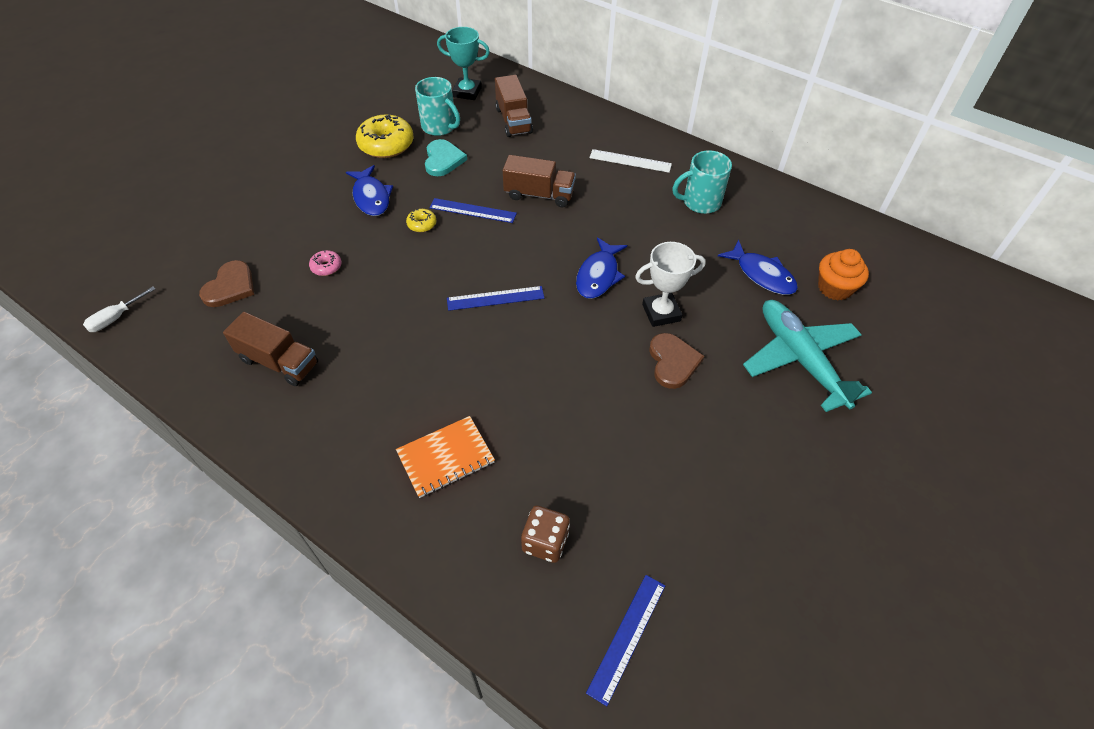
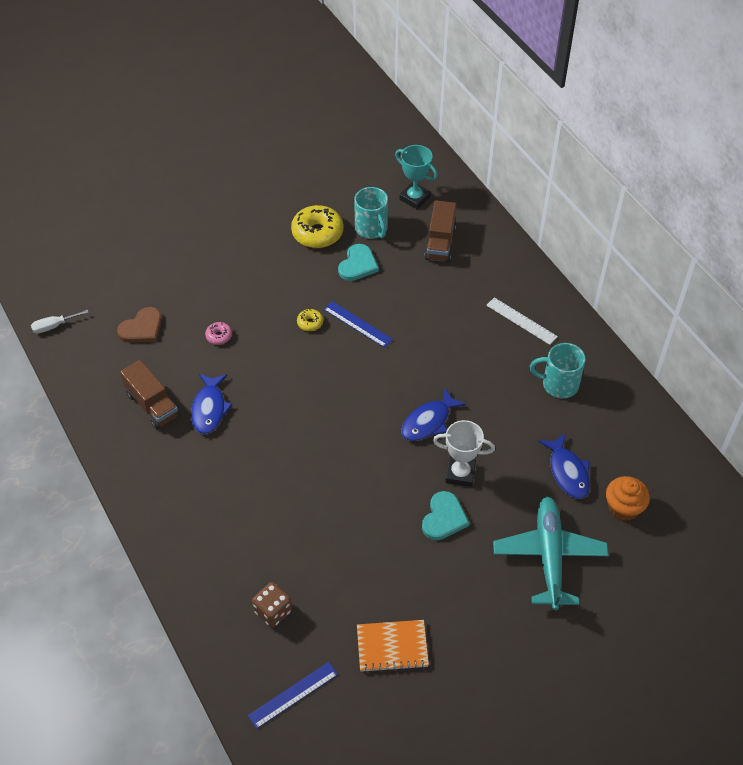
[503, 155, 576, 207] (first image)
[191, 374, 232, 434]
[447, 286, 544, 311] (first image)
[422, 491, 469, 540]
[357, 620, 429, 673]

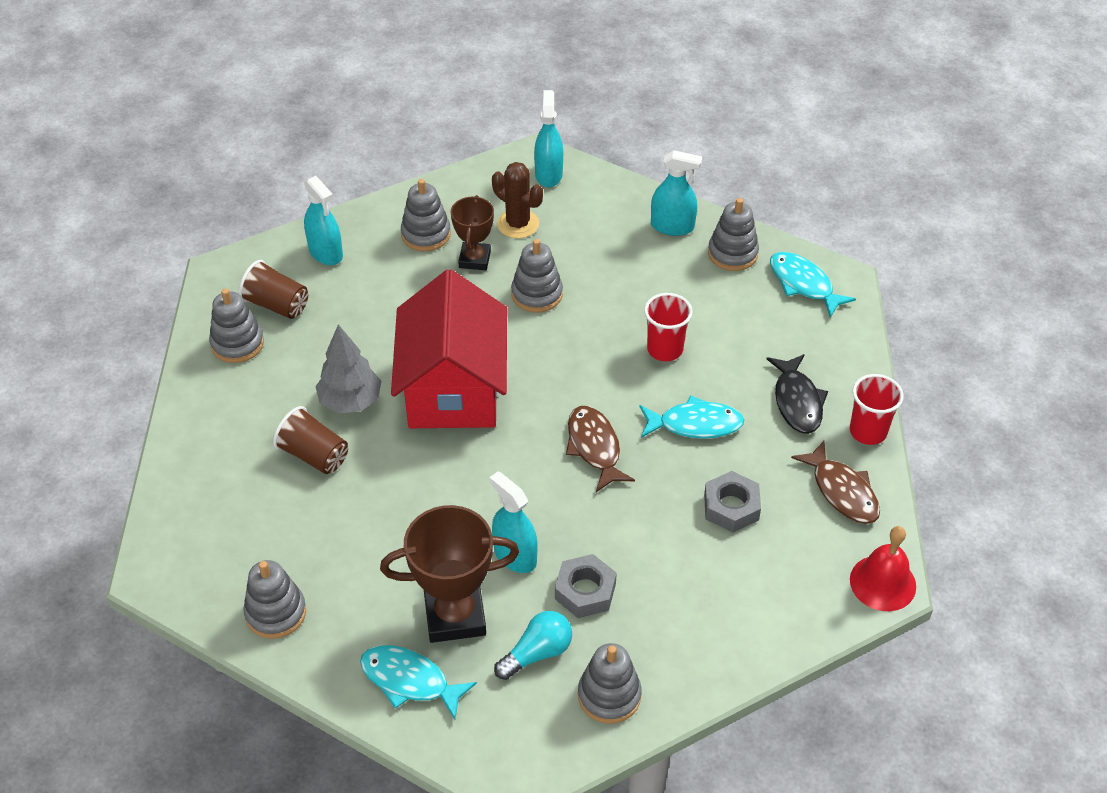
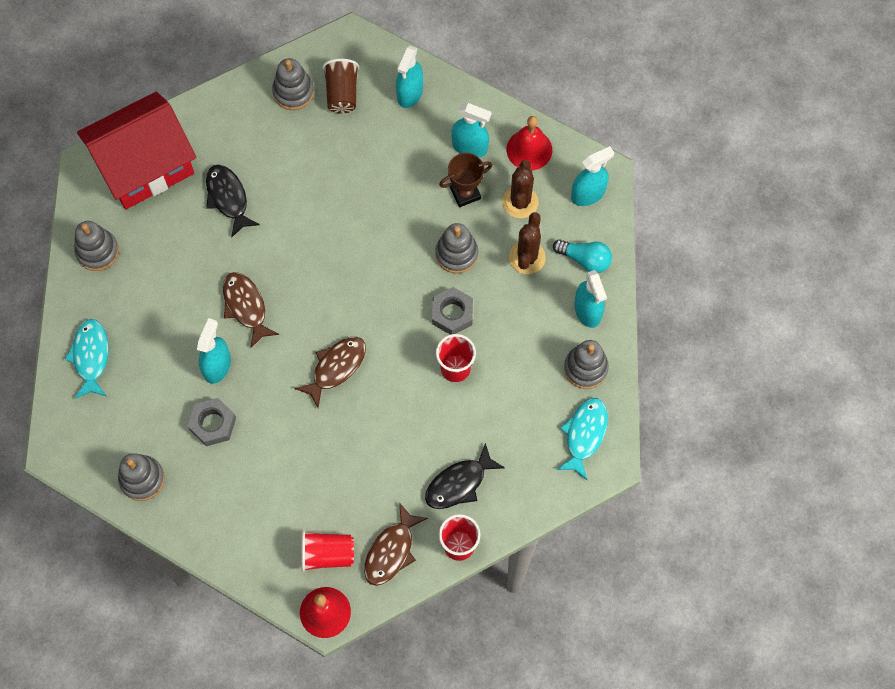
[451, 103, 491, 157]
[77, 92, 196, 209]
[315, 324, 381, 413] (first image)
[639, 395, 744, 439] (first image)
[206, 165, 260, 238]
[432, 287, 473, 335]
[380, 505, 519, 643] (first image)
[553, 240, 612, 273]
[507, 116, 552, 170]
[509, 212, 546, 274]
[223, 272, 279, 348]
[301, 530, 354, 572]

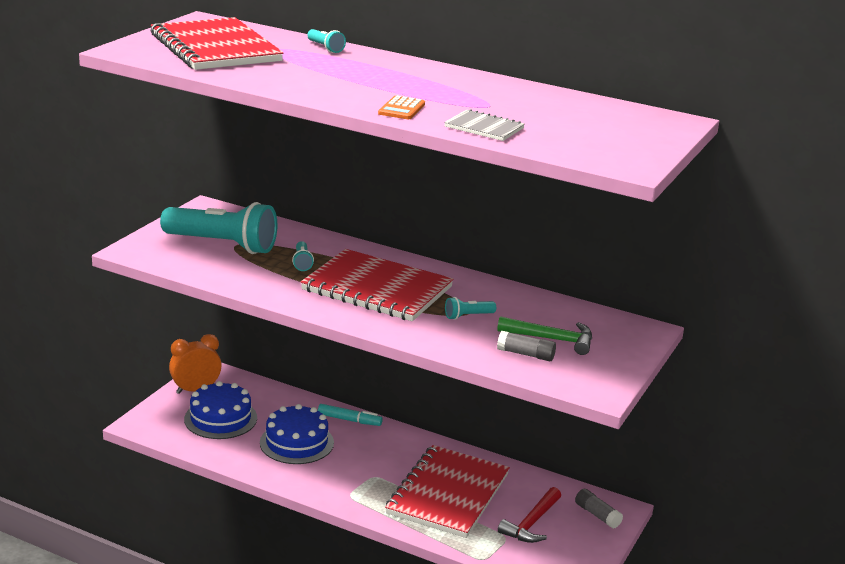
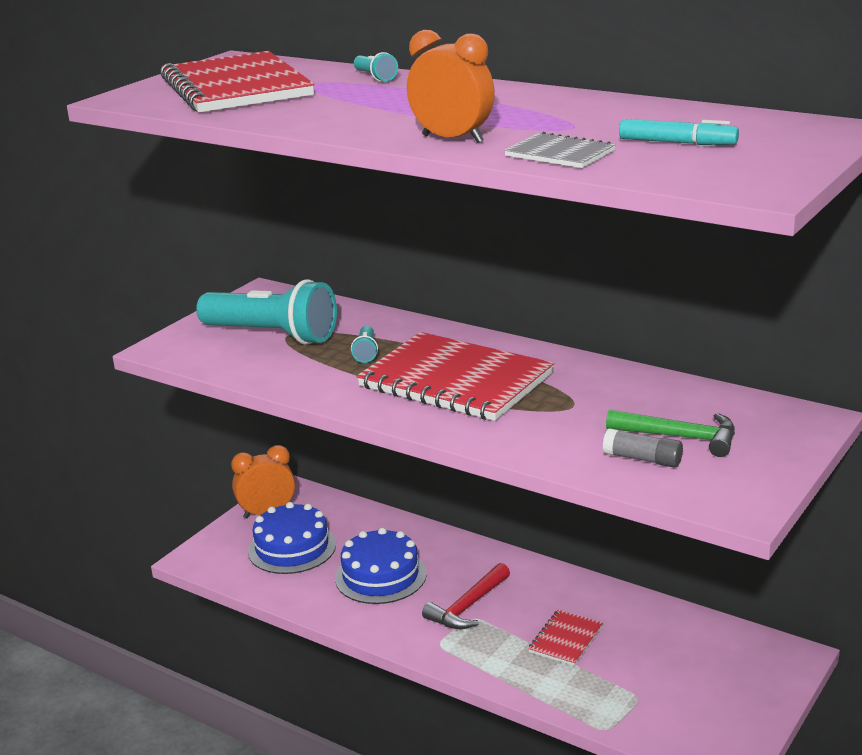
[407, 30, 495, 143]
[445, 297, 496, 320] (first image)
[619, 119, 739, 145]
[528, 610, 603, 666]
[422, 563, 510, 629]
[575, 489, 623, 528] (first image)

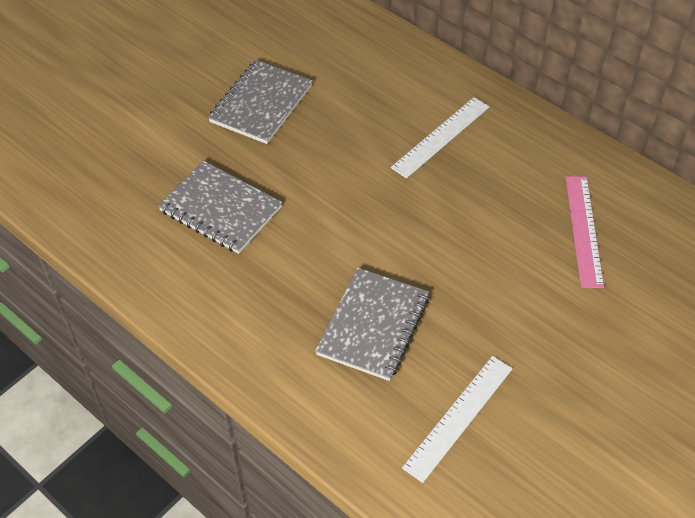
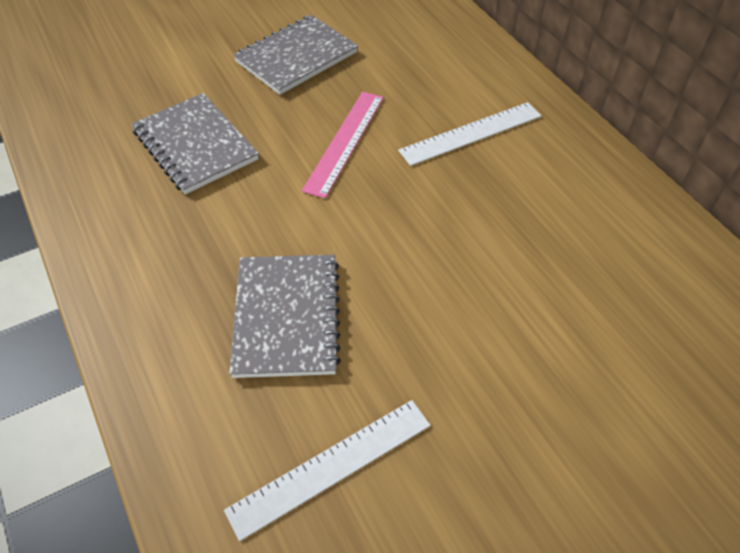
[302, 92, 384, 198]
[229, 255, 341, 378]

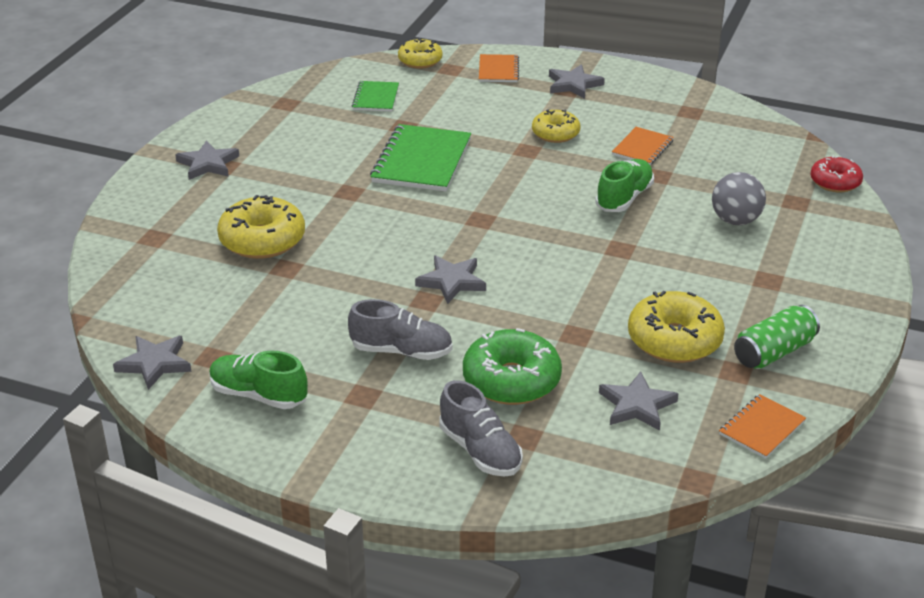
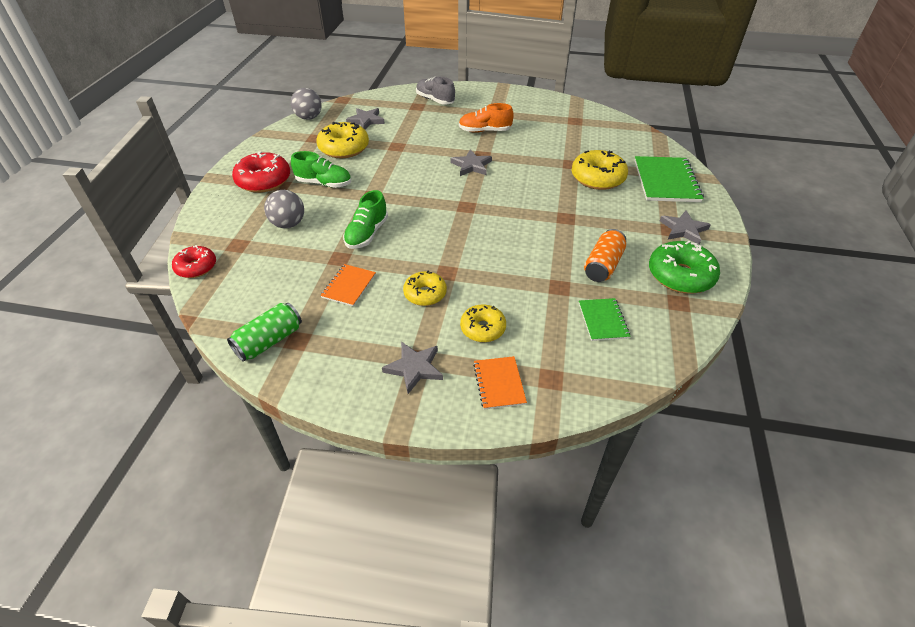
[460, 304, 506, 342]
[634, 156, 704, 202]
[459, 103, 514, 133]
[227, 303, 302, 362]
[649, 241, 720, 293]
[113, 336, 192, 390] (first image)
[291, 151, 351, 188]
[291, 88, 322, 120]
[232, 151, 290, 193]
[584, 229, 626, 282]

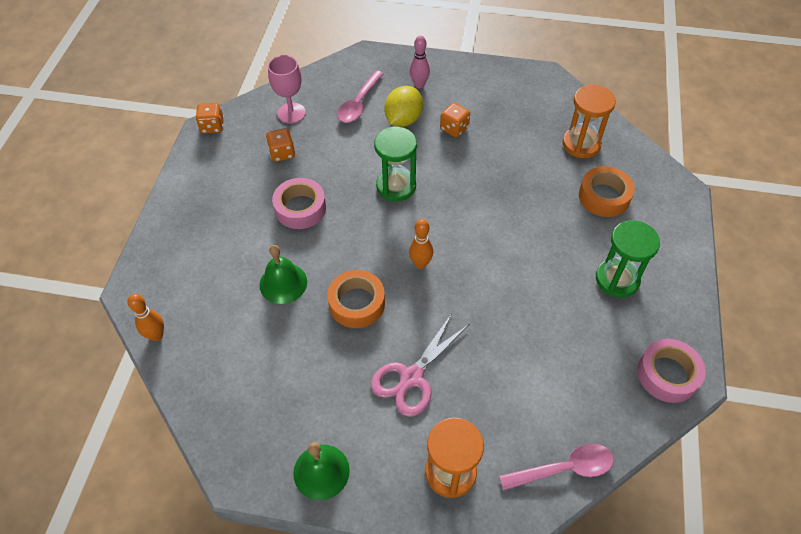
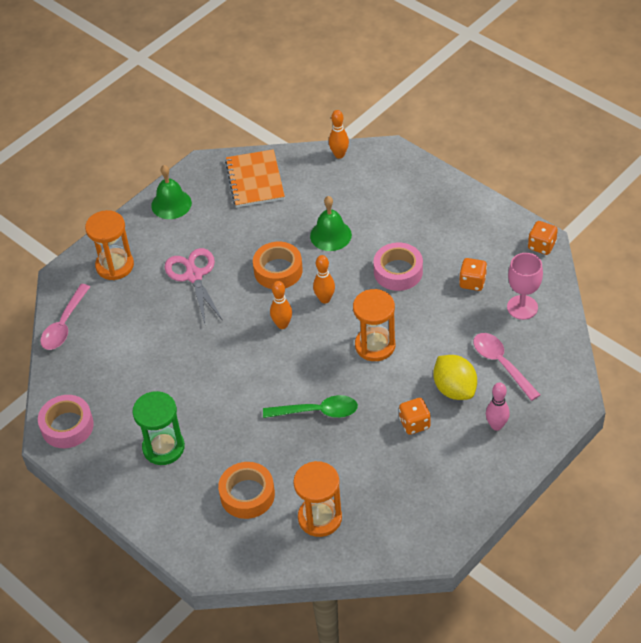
[353, 289, 395, 361]
[225, 149, 285, 207]
[313, 255, 335, 304]
[263, 395, 358, 418]

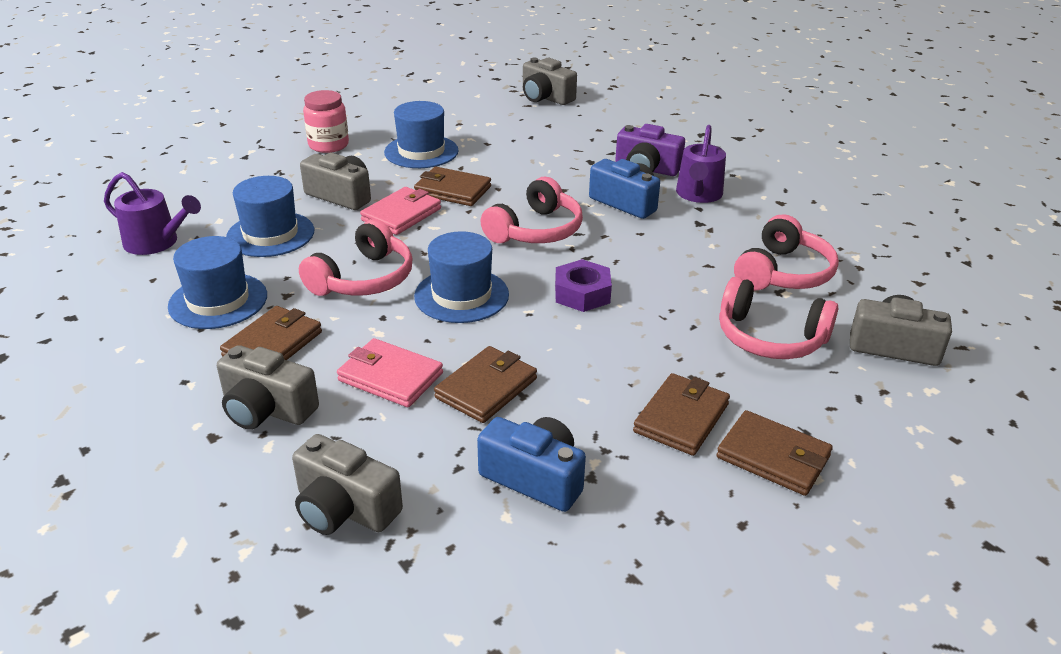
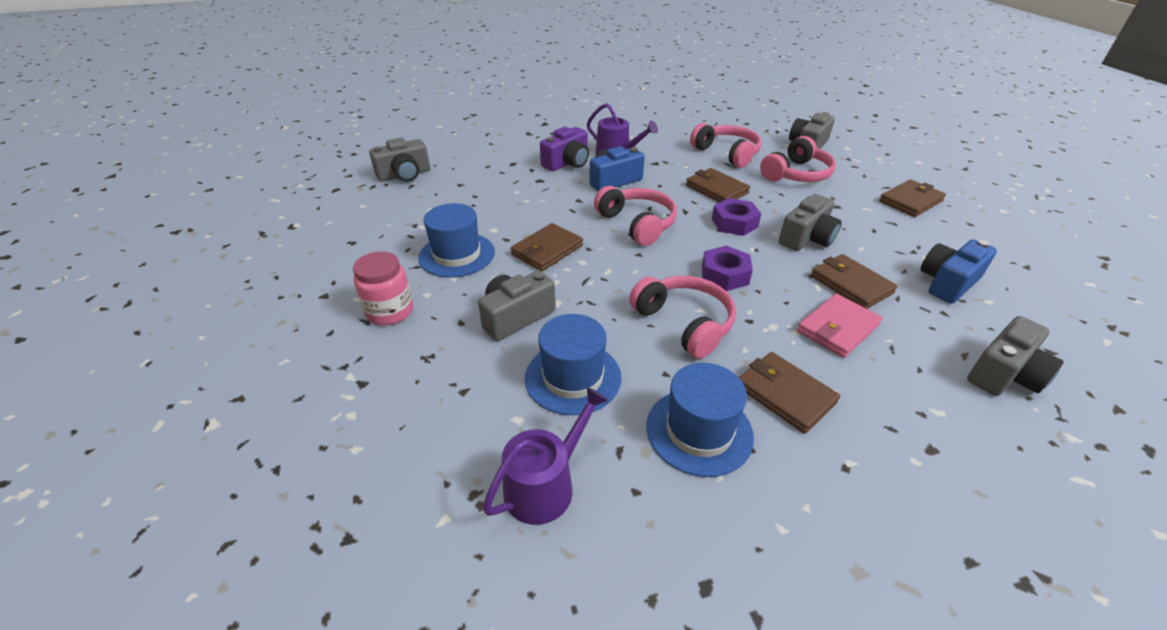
[360, 187, 441, 235] (first image)
[702, 246, 753, 291]
[779, 194, 842, 251]
[686, 168, 750, 202]

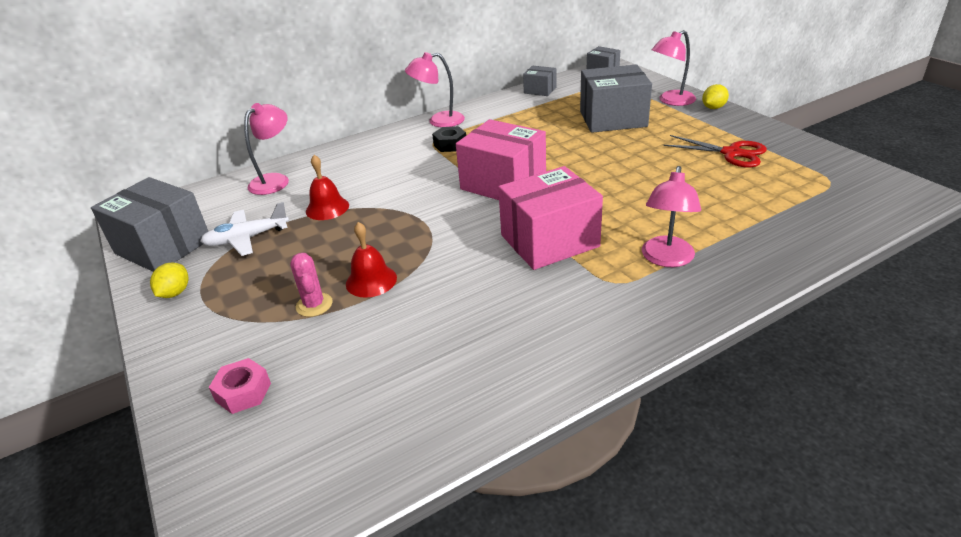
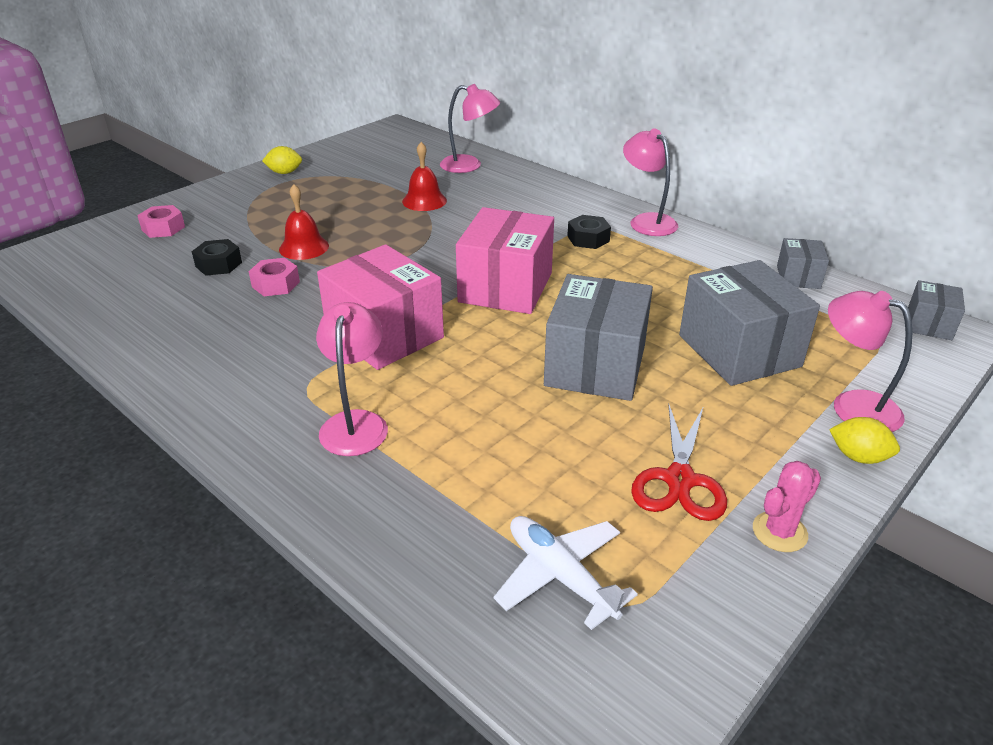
[316, 302, 388, 456]
[544, 274, 653, 401]
[494, 516, 638, 630]
[753, 461, 821, 552]
[192, 239, 242, 276]
[249, 258, 300, 296]

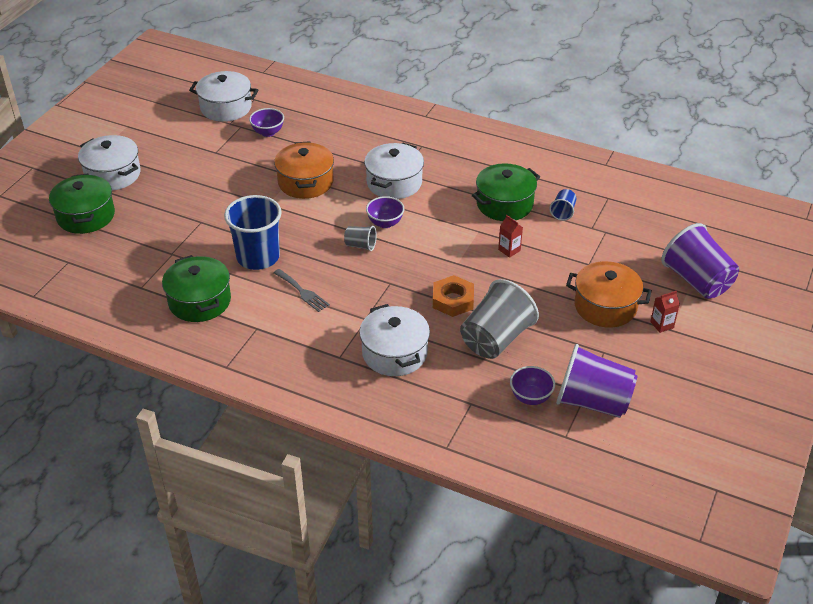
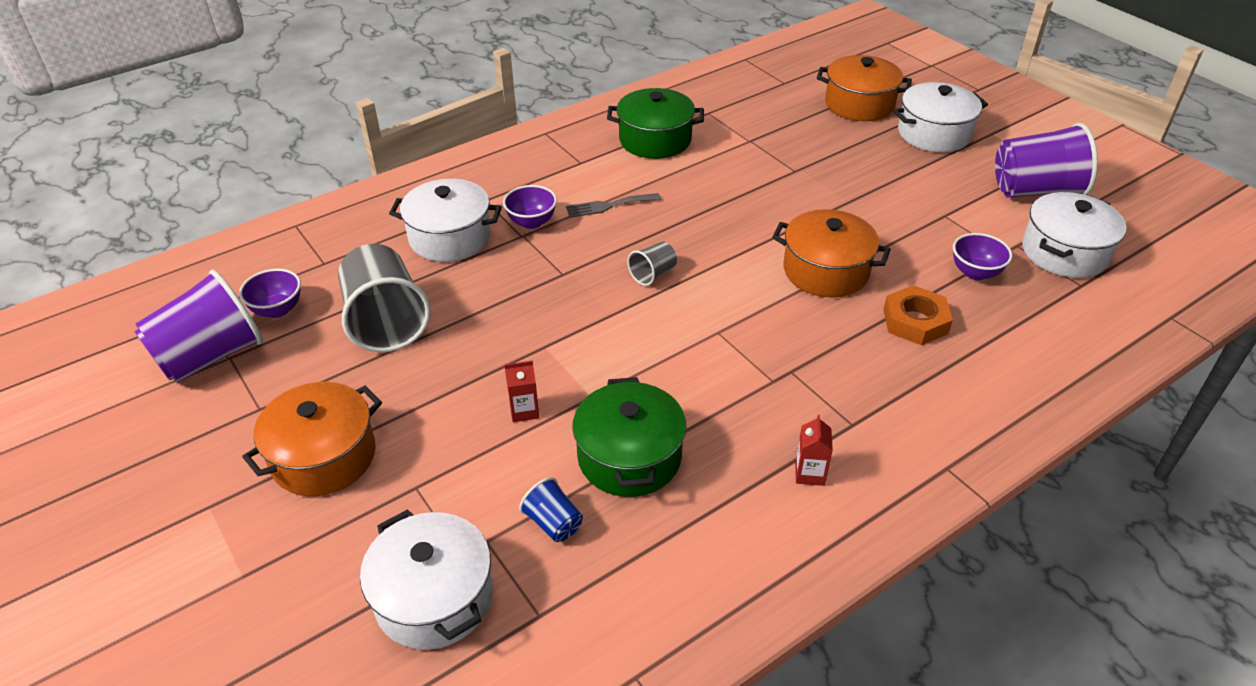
[360, 509, 493, 650]
[817, 55, 912, 121]
[224, 195, 282, 270] (first image)
[503, 185, 557, 229]
[995, 123, 1098, 197]
[883, 285, 953, 345]
[795, 415, 833, 486]

